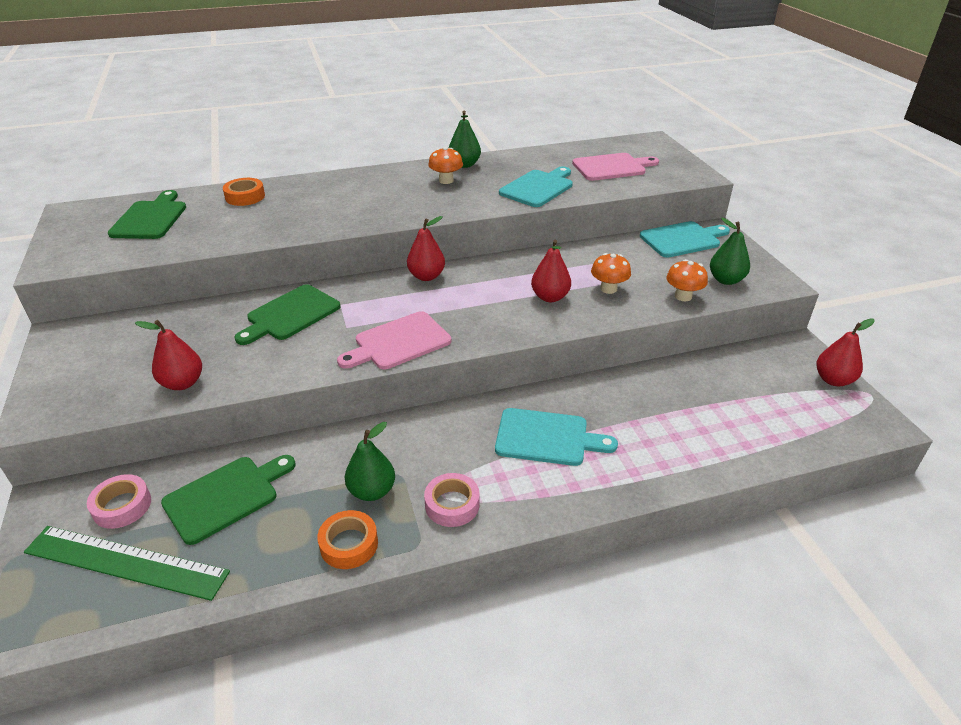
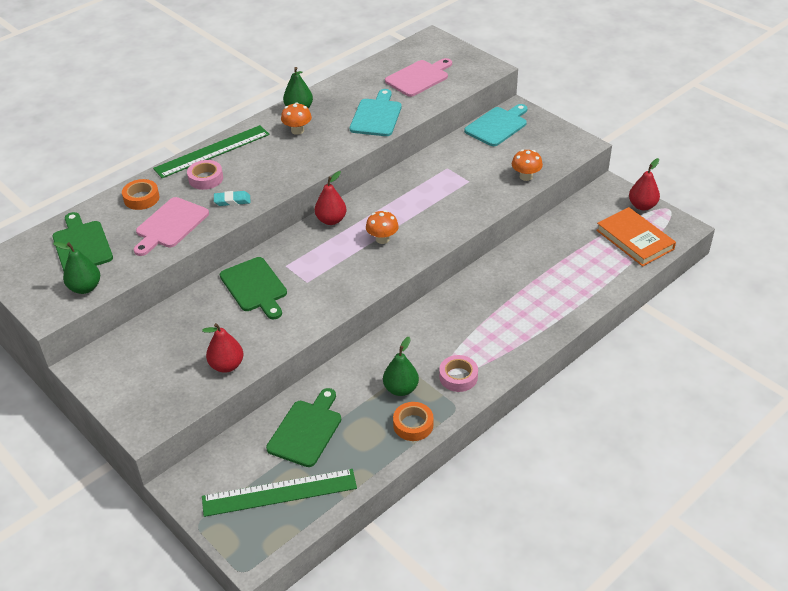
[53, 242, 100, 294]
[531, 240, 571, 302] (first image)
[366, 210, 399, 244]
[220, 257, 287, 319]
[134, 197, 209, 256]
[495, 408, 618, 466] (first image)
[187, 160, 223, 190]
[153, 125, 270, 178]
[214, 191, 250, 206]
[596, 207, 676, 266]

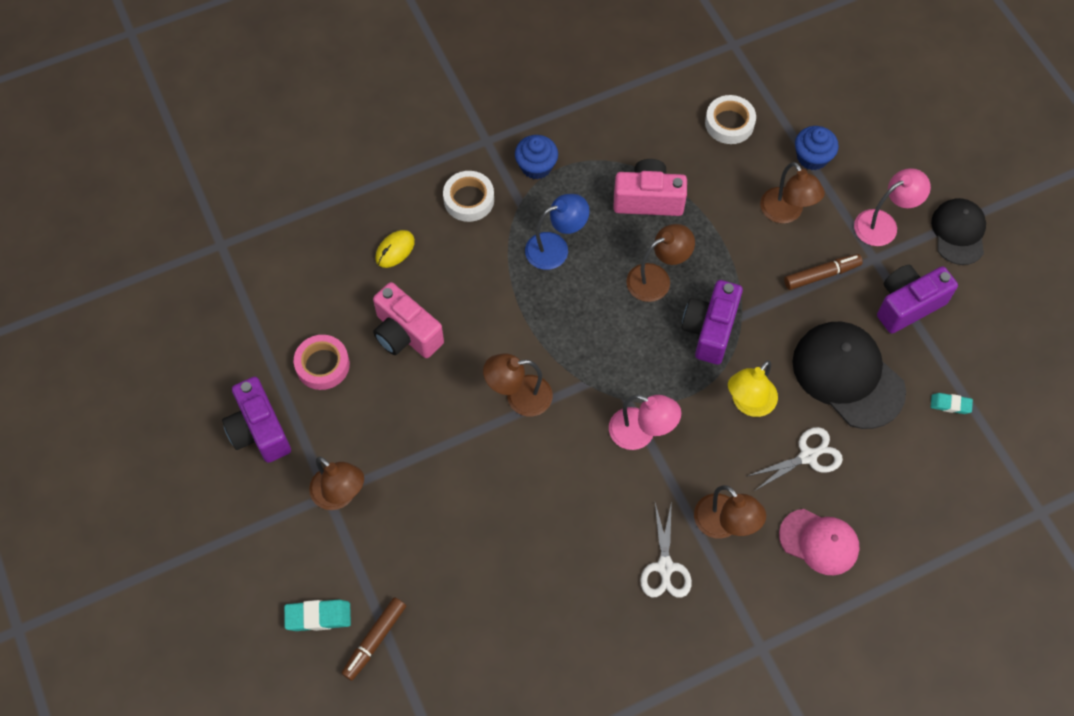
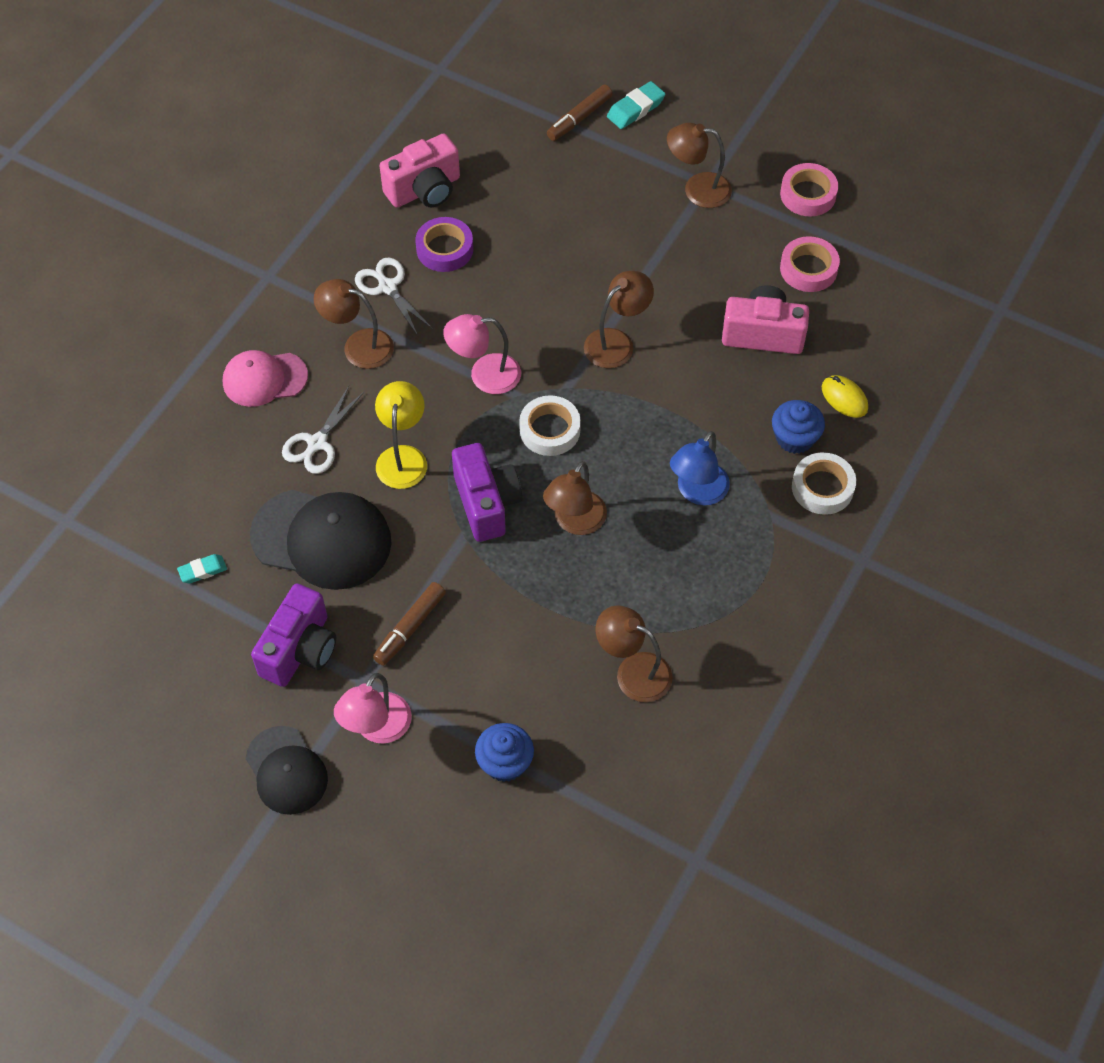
[519, 395, 581, 456]
[772, 400, 825, 454]
[380, 133, 460, 208]
[596, 605, 673, 702]
[822, 375, 868, 418]
[780, 163, 838, 216]
[547, 85, 613, 141]
[415, 217, 473, 272]

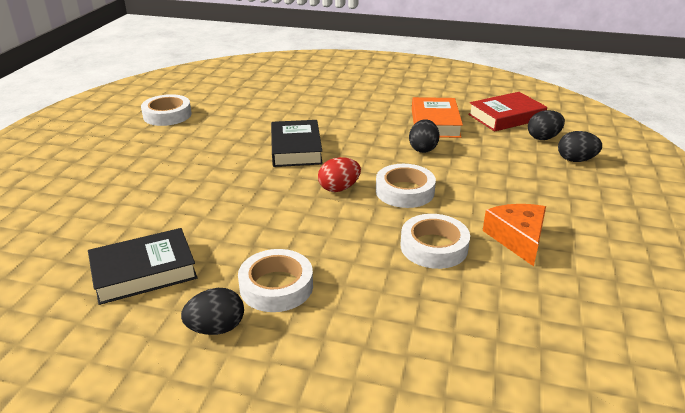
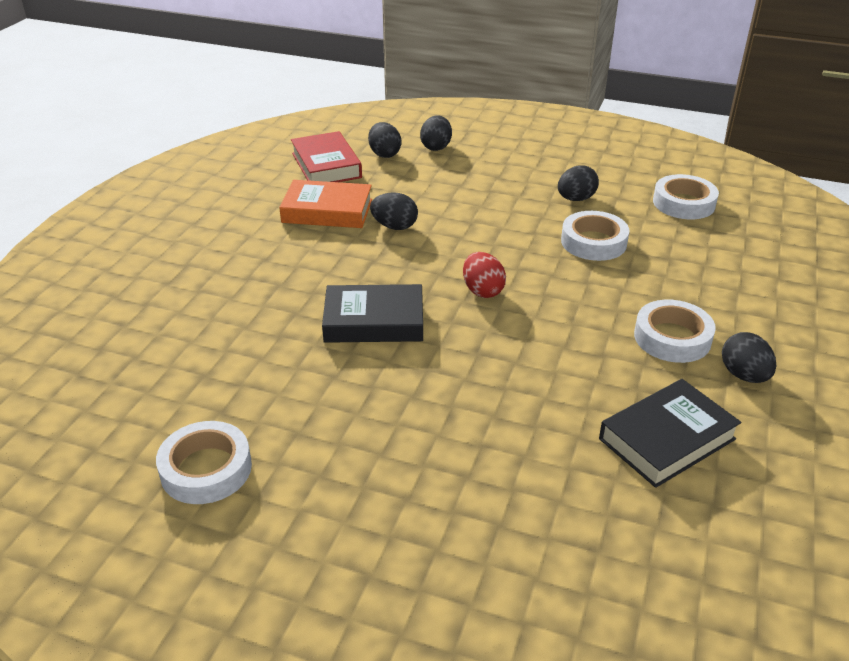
[653, 174, 719, 219]
[558, 165, 599, 201]
[599, 379, 741, 488]

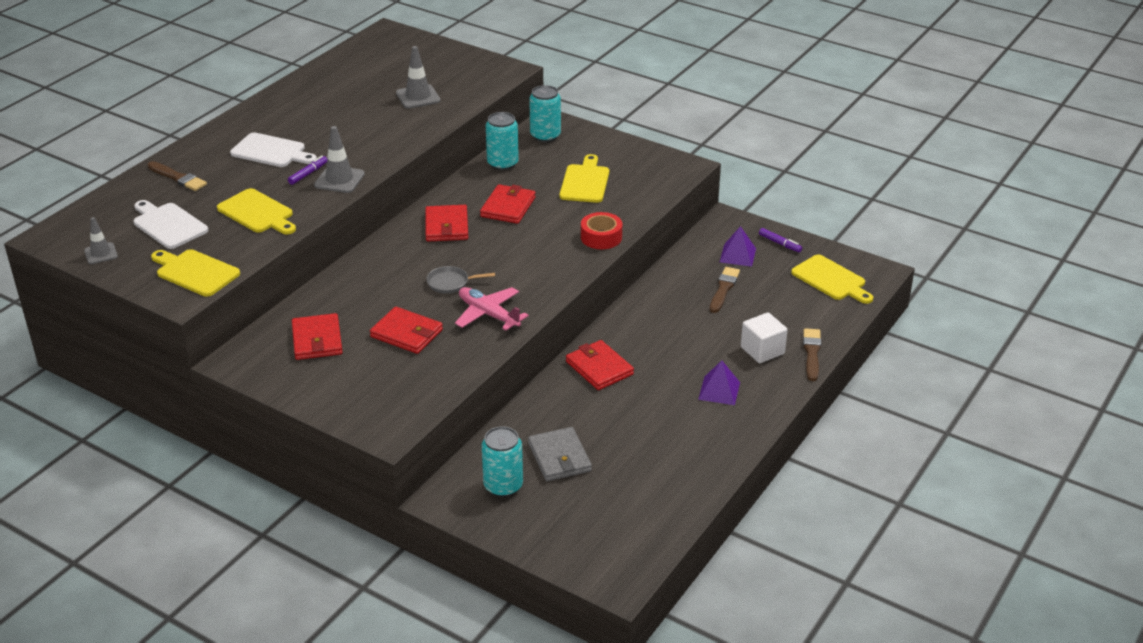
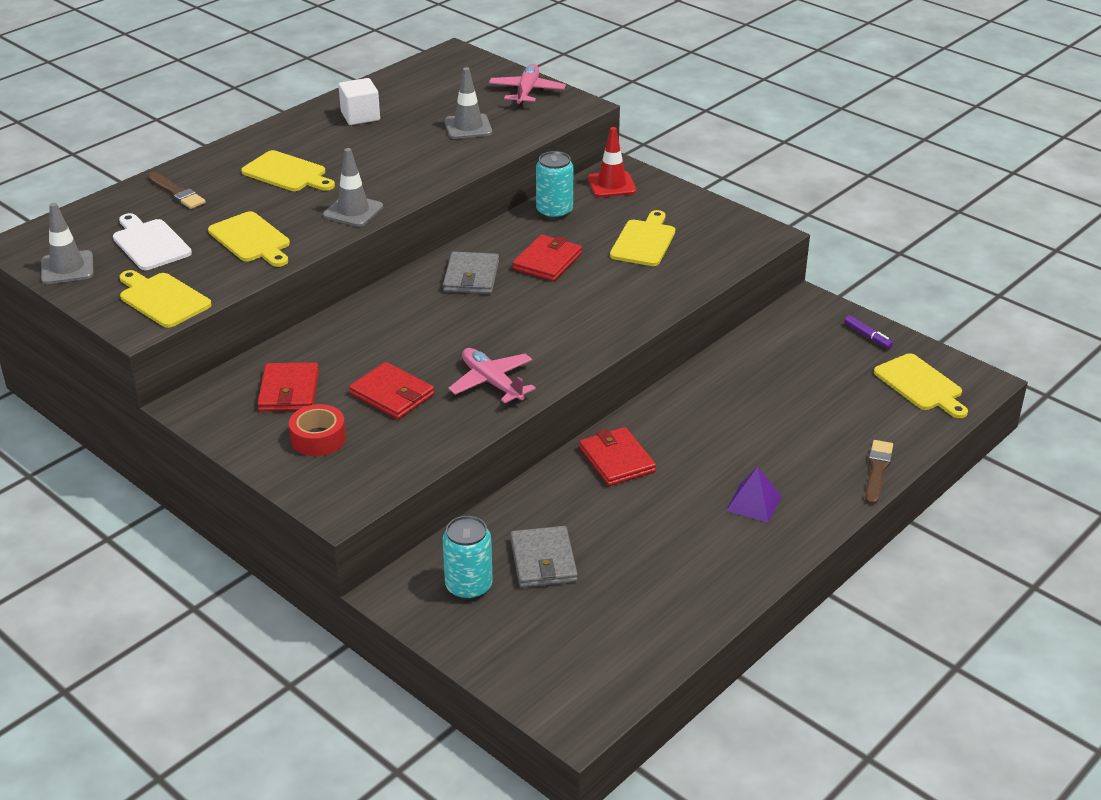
[588, 127, 636, 197]
[241, 150, 335, 191]
[288, 156, 327, 185] (first image)
[443, 251, 499, 294]
[289, 404, 346, 456]
[41, 203, 94, 284]
[720, 226, 756, 267] (first image)
[427, 266, 495, 294] (first image)
[710, 267, 740, 313] (first image)
[338, 78, 380, 125]
[489, 64, 566, 106]

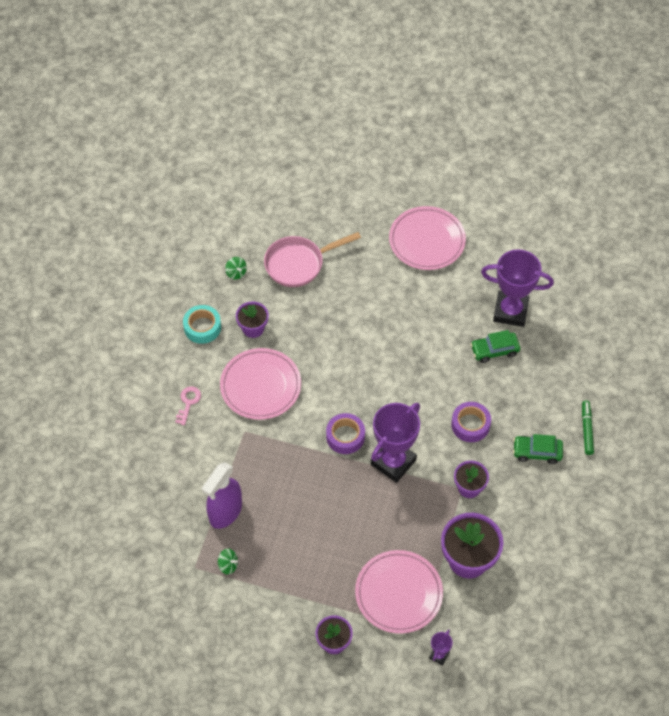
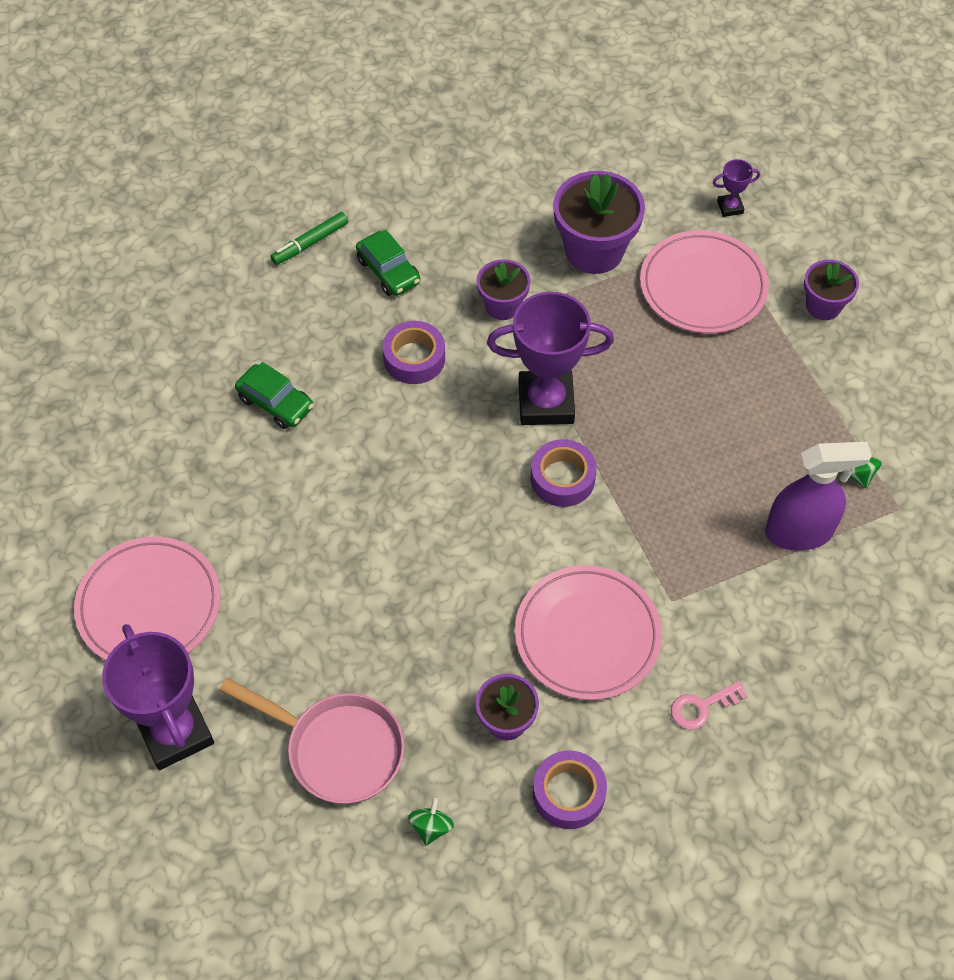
[102, 624, 214, 770]
[533, 750, 607, 829]

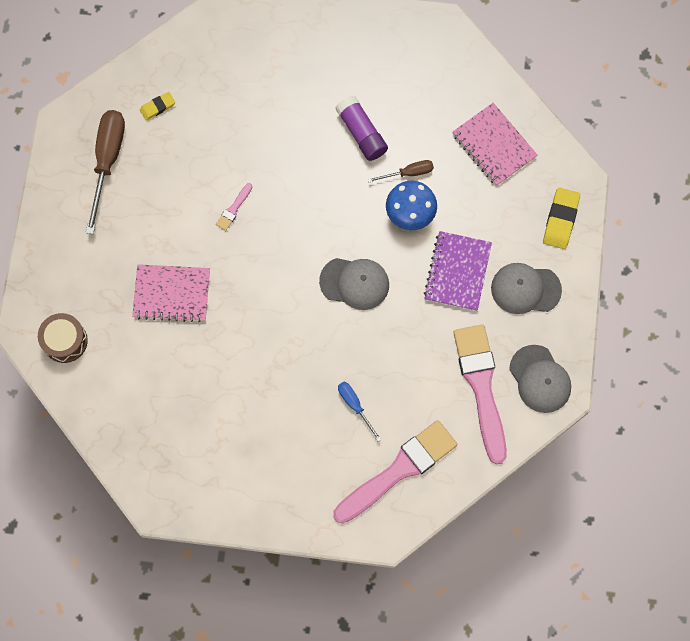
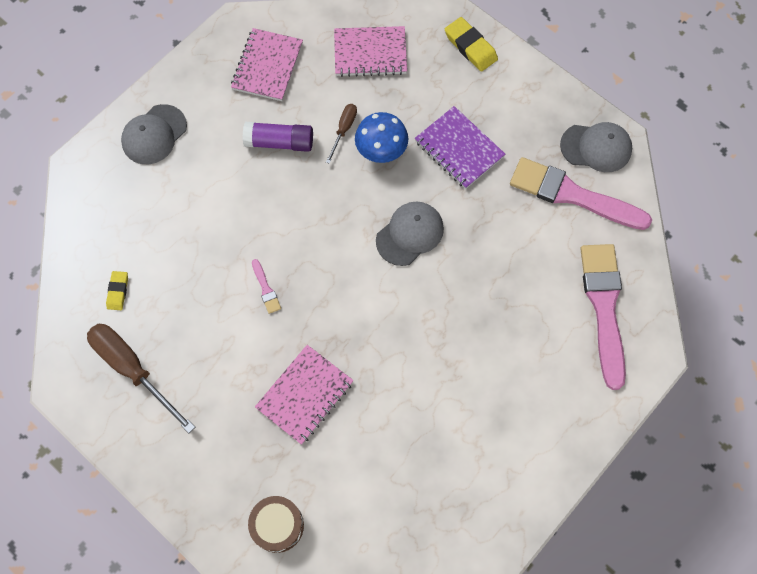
[121, 104, 187, 164]
[338, 382, 382, 442] (first image)
[231, 28, 303, 101]

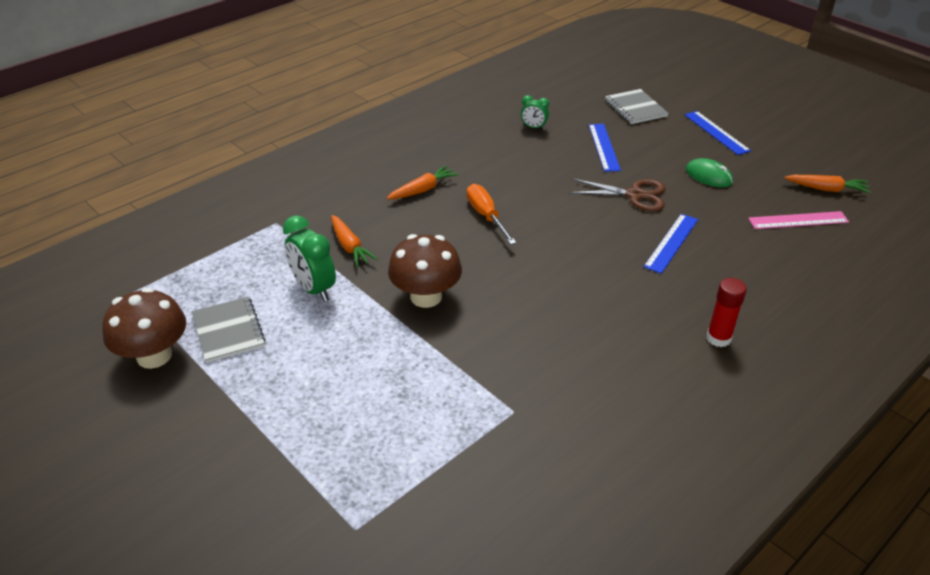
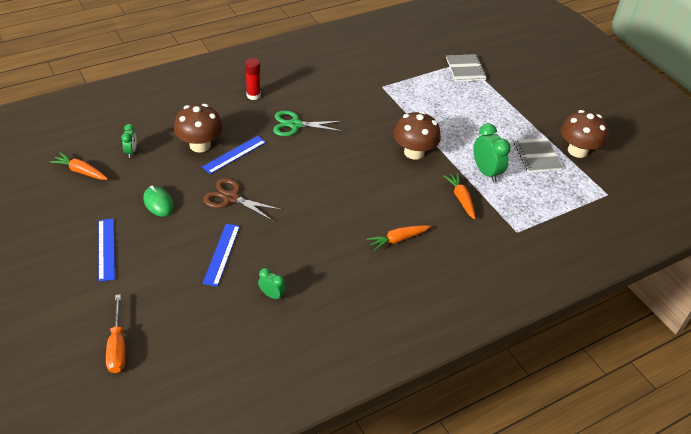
[446, 54, 487, 82]
[106, 294, 125, 373]
[121, 124, 137, 158]
[174, 104, 223, 153]
[273, 110, 343, 136]

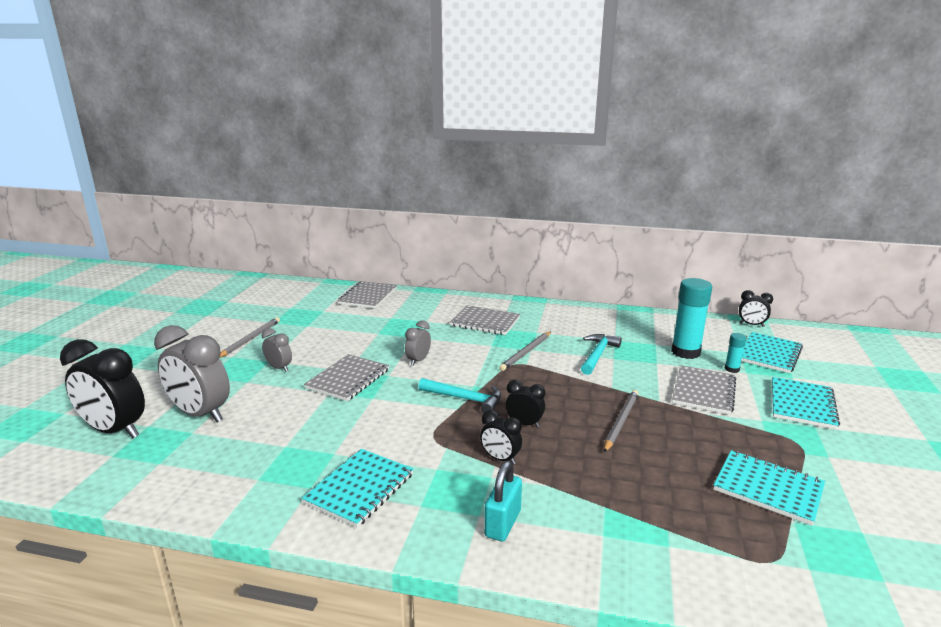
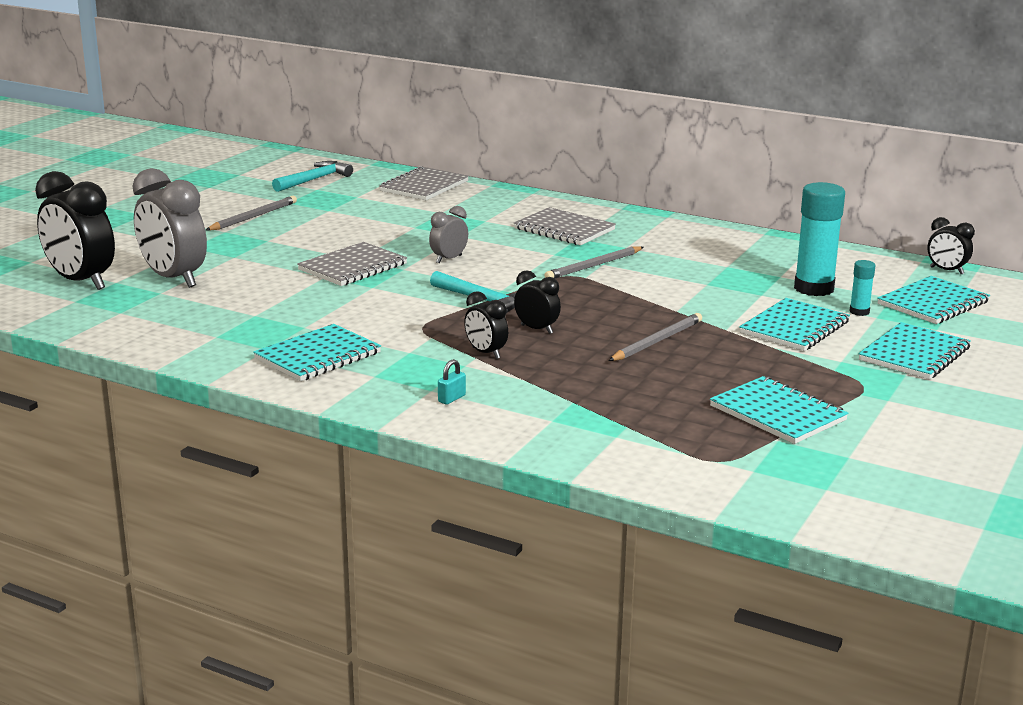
[262, 328, 292, 372] (first image)
[272, 161, 353, 192]
[739, 298, 850, 351]
[438, 359, 466, 404]

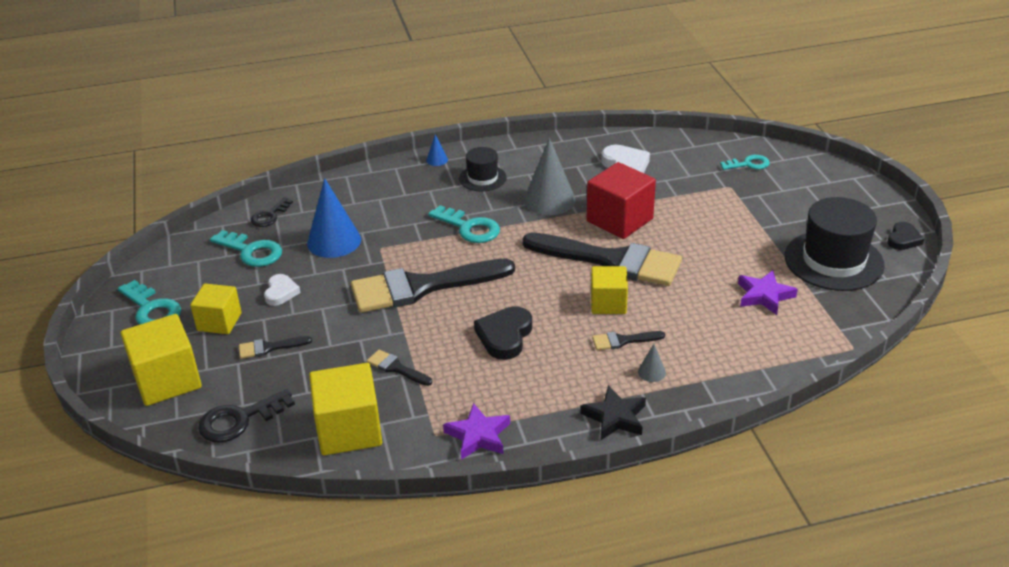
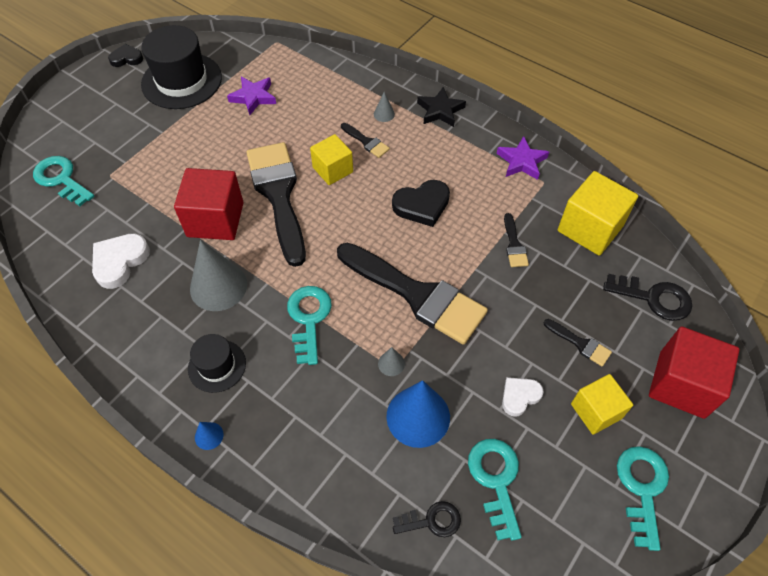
[33, 156, 95, 206]
[649, 326, 739, 419]
[378, 347, 405, 376]

